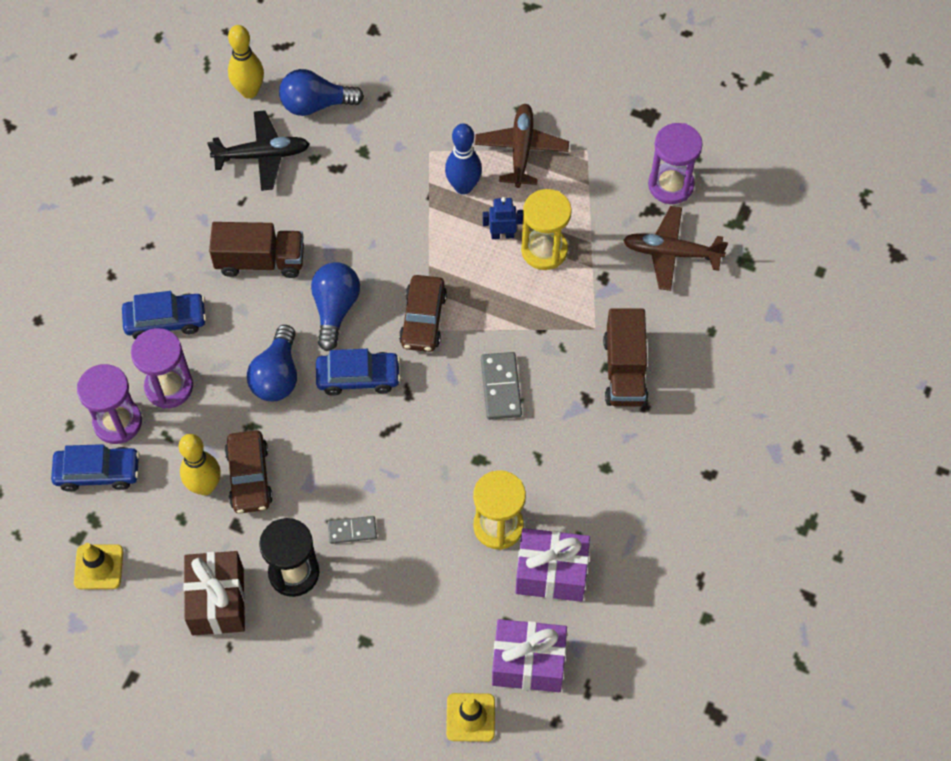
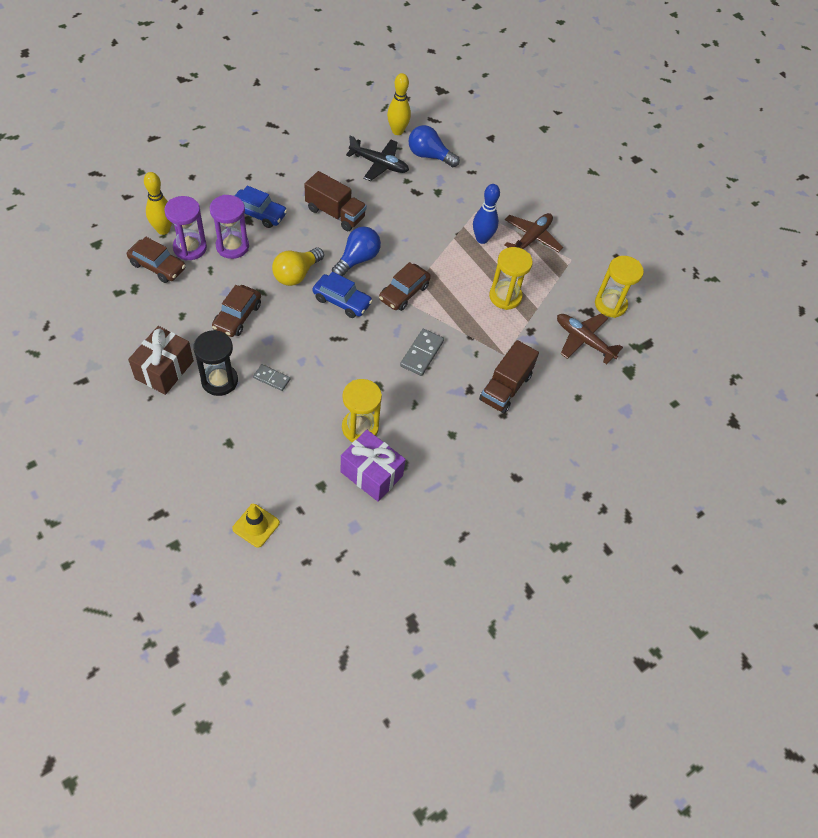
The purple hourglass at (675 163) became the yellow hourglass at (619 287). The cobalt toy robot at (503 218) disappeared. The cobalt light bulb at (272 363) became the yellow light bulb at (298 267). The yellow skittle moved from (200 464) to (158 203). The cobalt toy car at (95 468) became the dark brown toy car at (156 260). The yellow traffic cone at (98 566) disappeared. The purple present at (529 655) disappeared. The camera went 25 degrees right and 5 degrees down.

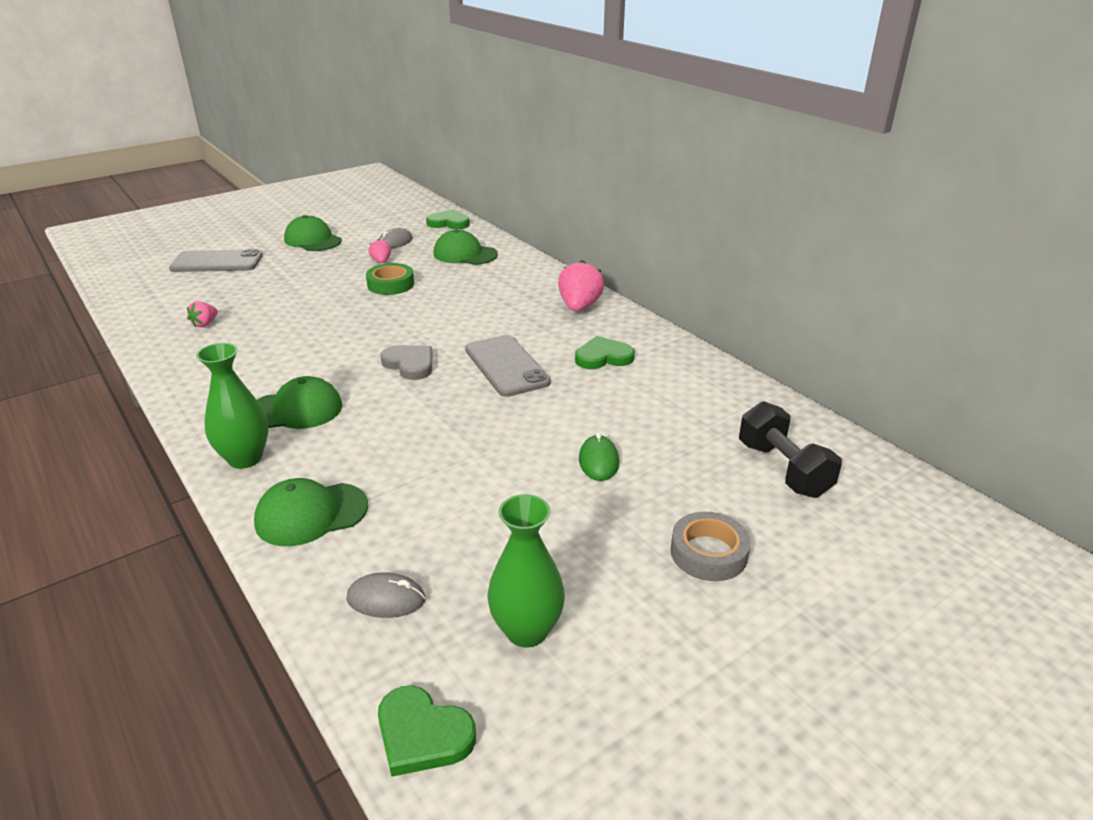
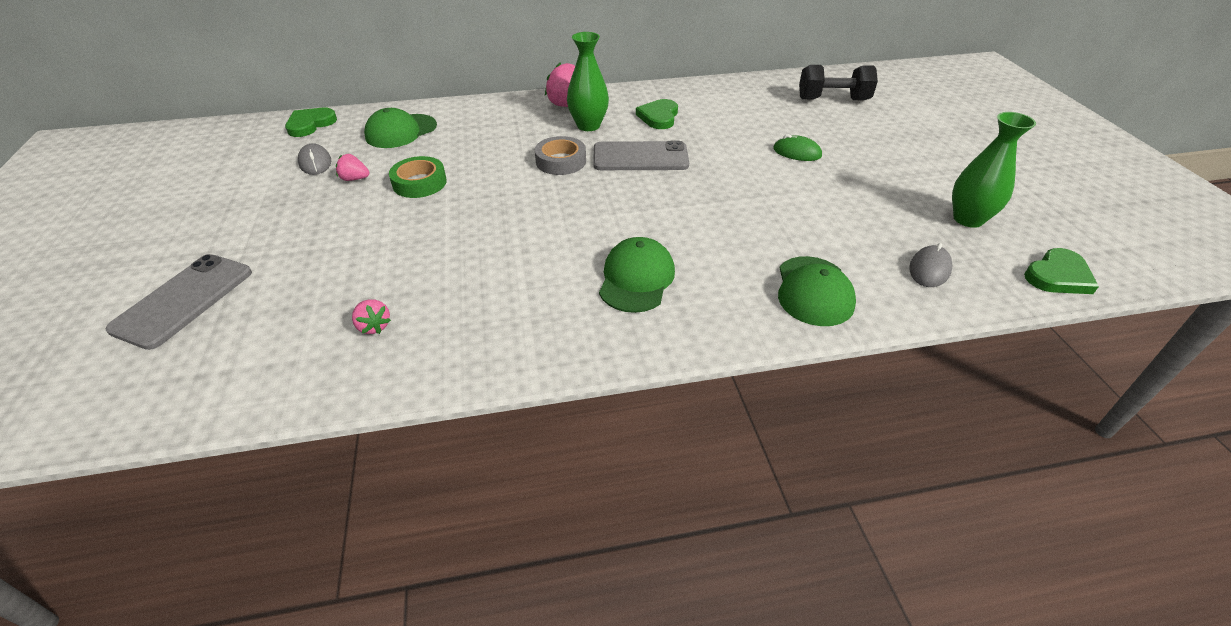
The leaf-green cap at (313 233) disappeared. The leaf-green tall vase moved from (232 406) to (588 81). The ash-grey love heart at (406 362) disappeared. The ash-grey sticky tape moved from (710 546) to (560 155). The camera went 65 degrees left and 10 degrees up.

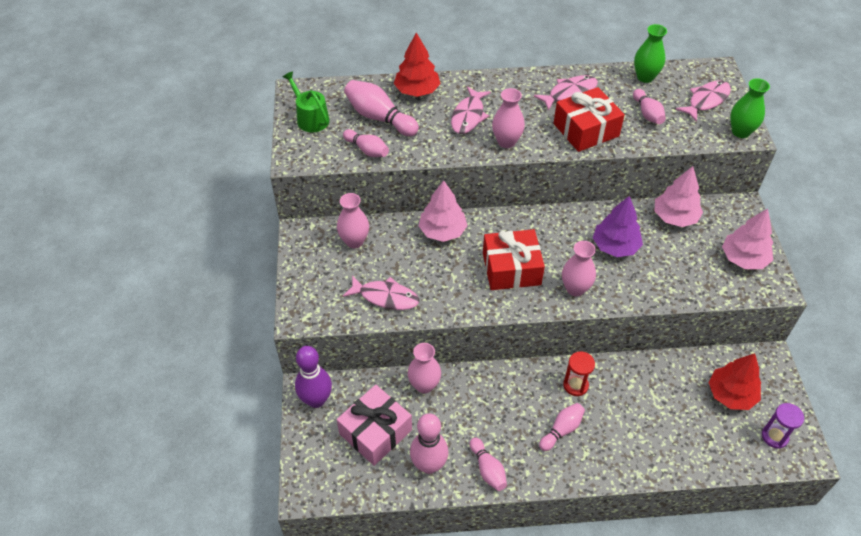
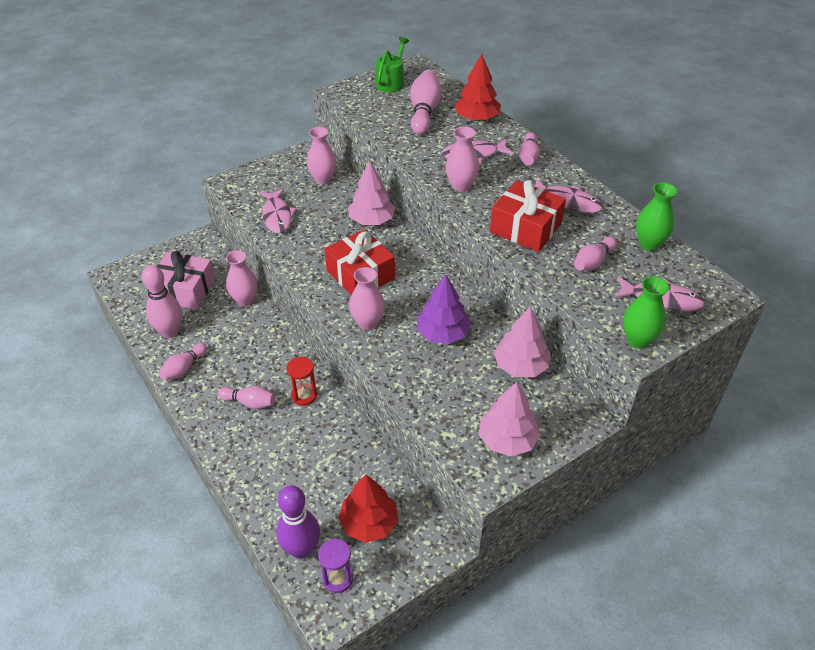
The pink skittle moved from (366 143) to (529 148). The purple skittle moved from (313 377) to (298 522). The camera went 60 degrees right and 5 degrees down.

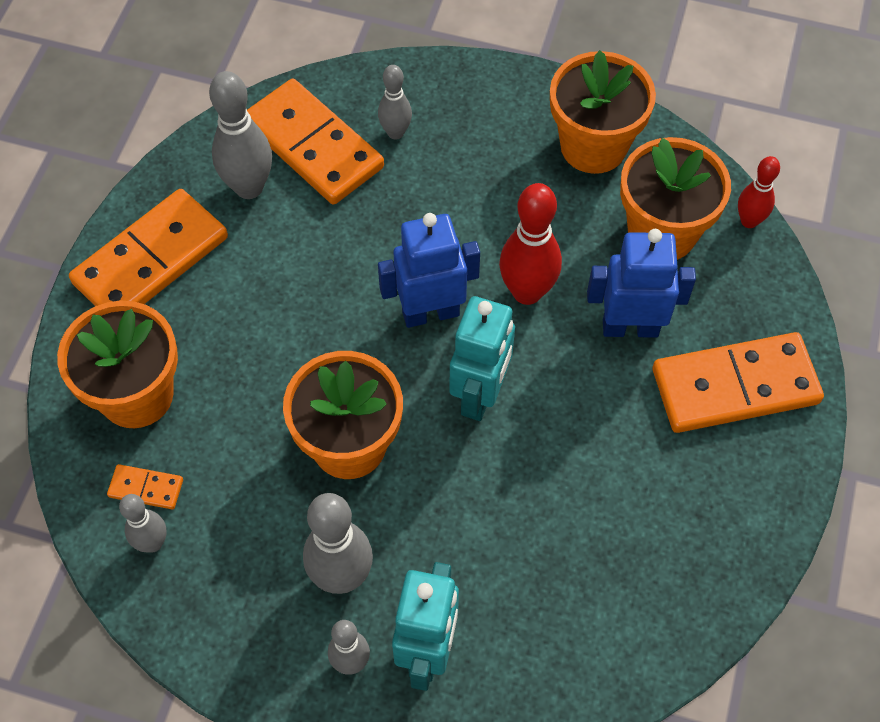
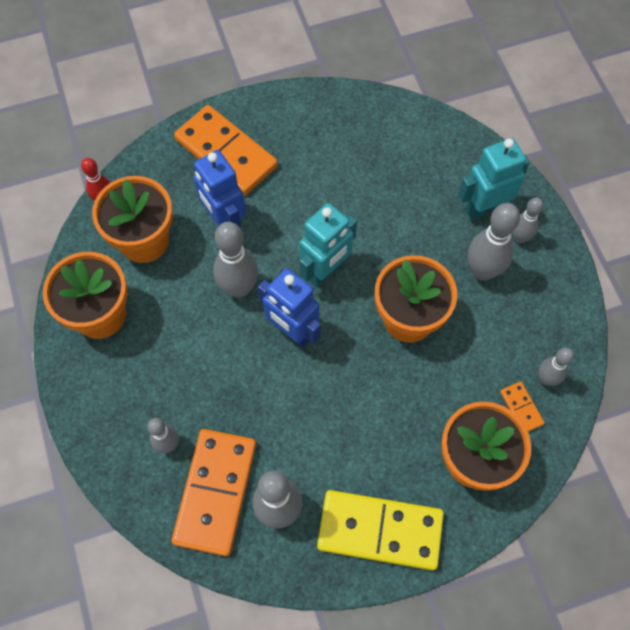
The scarlet skittle at (530 244) became the ash-grey skittle at (235 260). The orange-coloured domino tile at (148 247) became the yellow domino tile at (380 530). The turquoise toy robot at (482 358) turned 150 degrees clockwise. The camera went 125 degrees left and 5 degrees up.

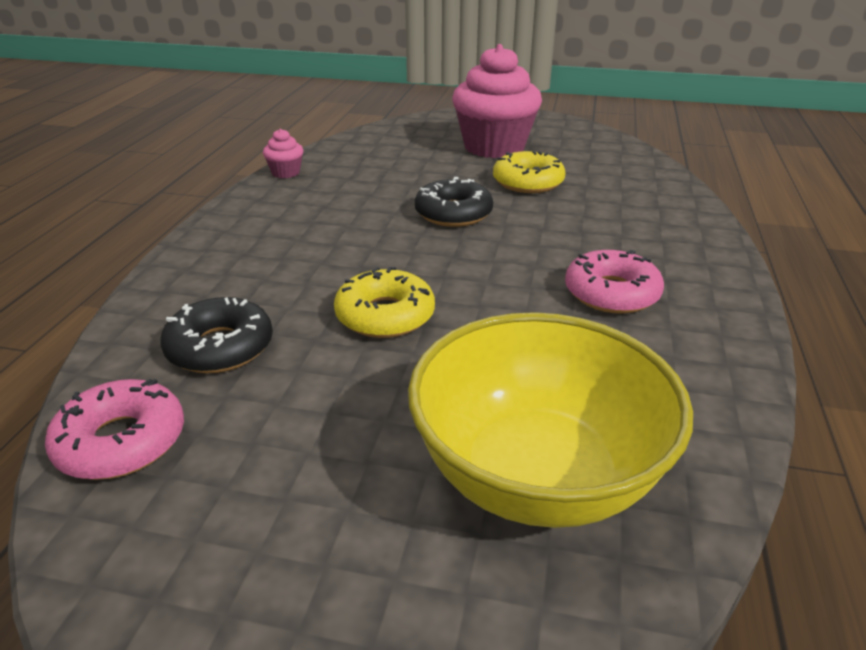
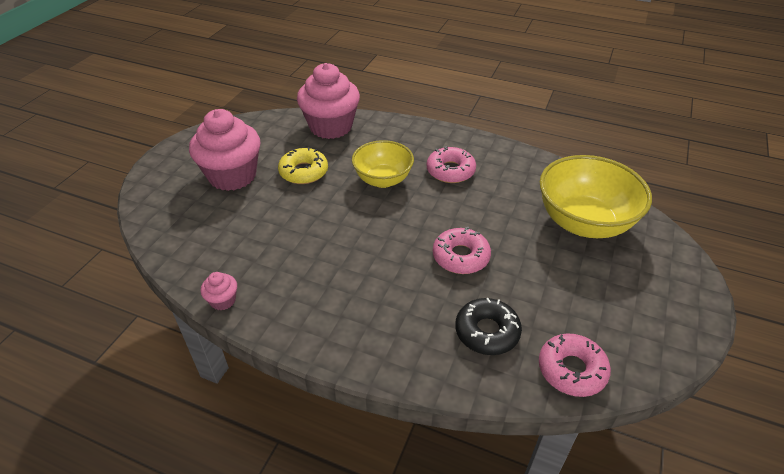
The ebony donut at (454 202) disappeared. The yellow donut at (384 302) became the pink donut at (462 250). The pink cupcake at (328 101) appeared. The yellow serving bowl at (383 164) appeared. The camera went 80 degrees left and 10 degrees up.

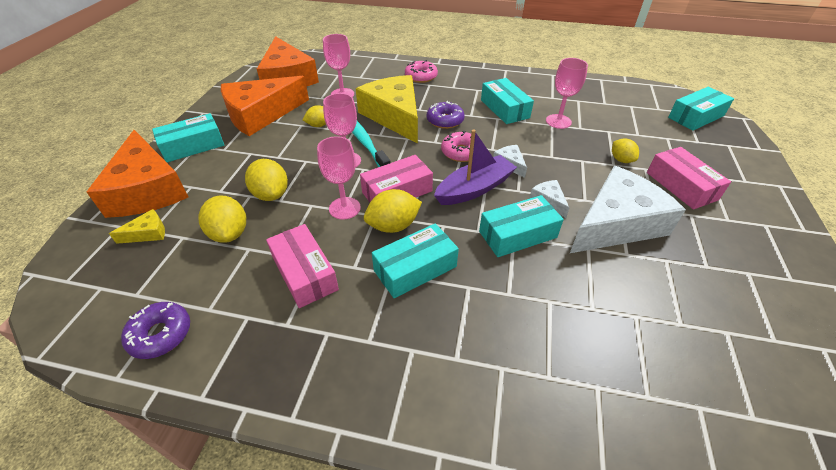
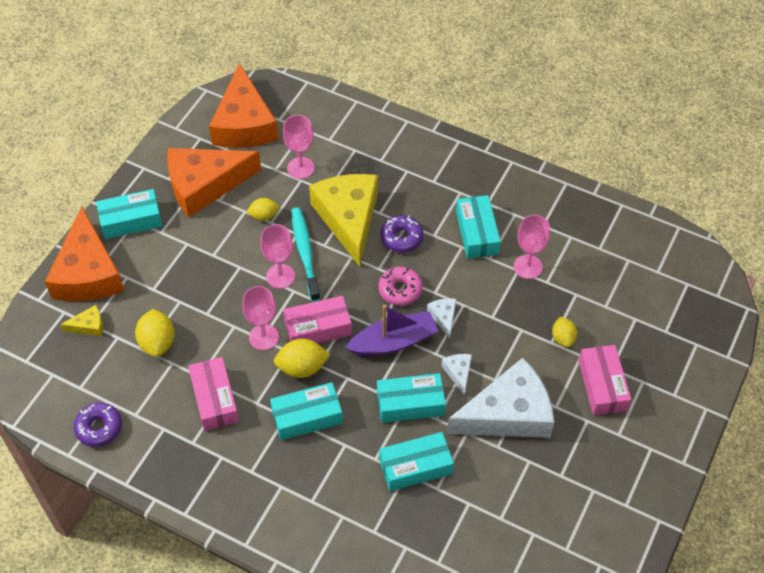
The pink donut at (421 71) disappeared. The turquoise package moved from (701 109) to (416 461). The yellow lemon at (266 180) disappeared. The camera went 15 degrees right and 10 degrees up.

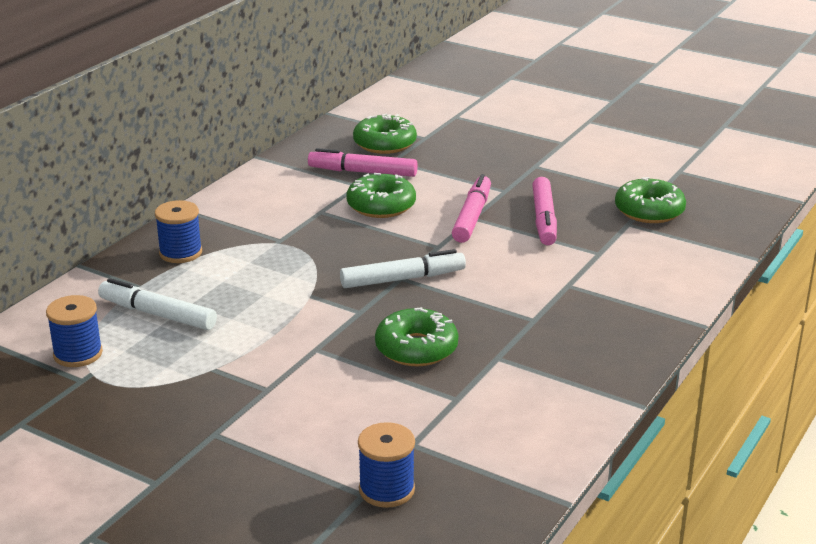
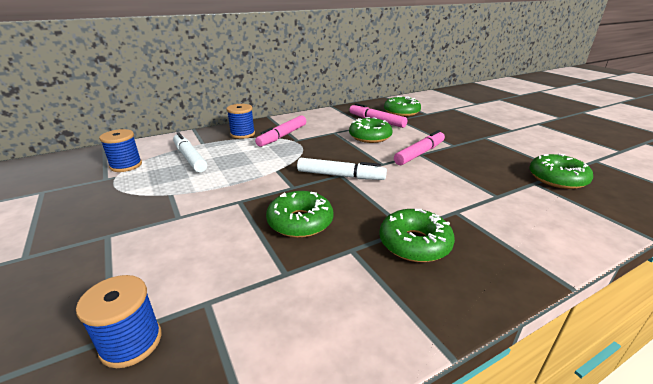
The pink marker moved from (544 211) to (280 131). The leaf-green donut at (417 235) appeared. The camera went 30 degrees right and 0 degrees up.

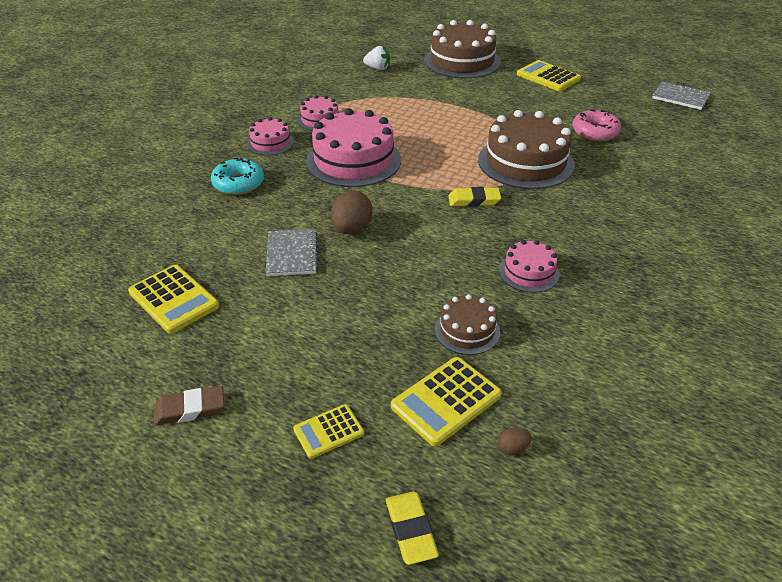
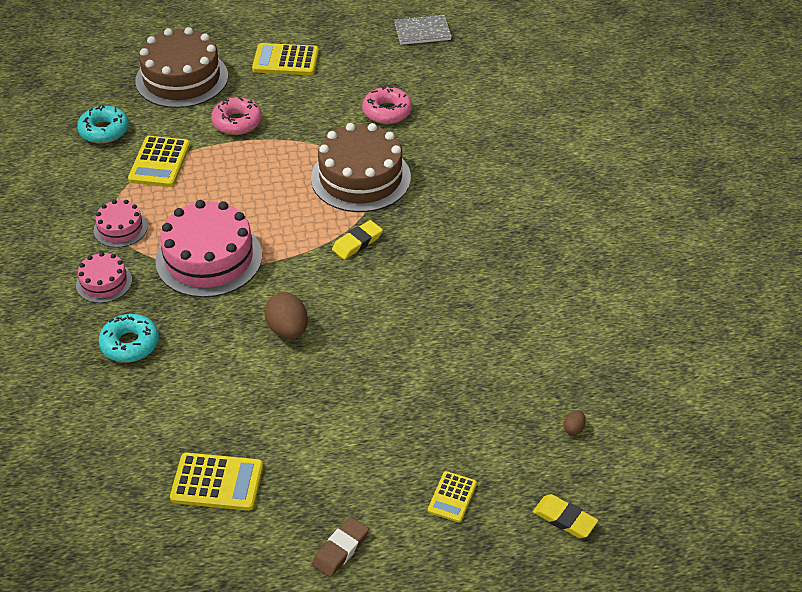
The white strawberry at (376 58) was replaced by the turquoise donut at (103 124). The ash-grey notebook at (292 252) disappeared. The pink layer cake at (529 266) disappeared. The dark brown layer cake at (467 324) disappeared. The yellow adding machine moved from (446 401) to (159 161). The pink donut at (236 116) appeared. The camera went 40 degrees left and 5 degrees up.

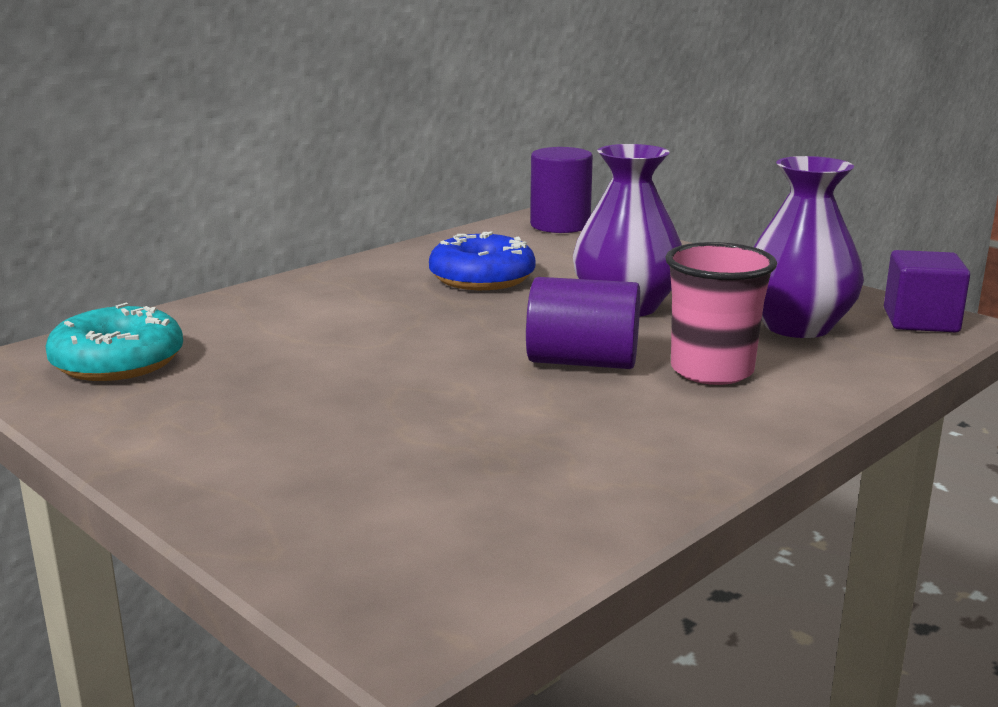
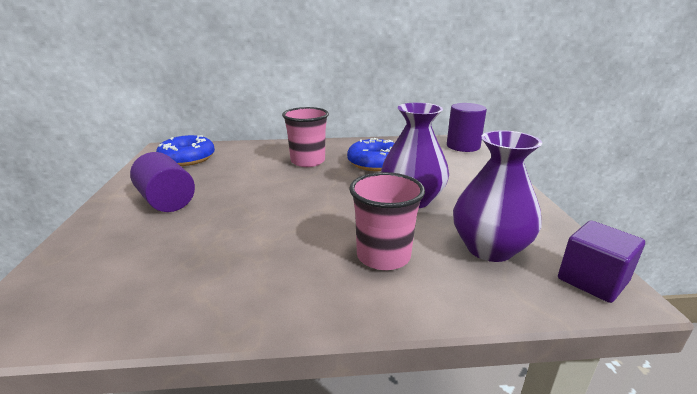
The purple cylinder moved from (583 323) to (162 182). The turquoise donut at (114 342) became the cobalt donut at (185 150). The pink tumbler at (305 137) appeared. The camera went 40 degrees right and 5 degrees up.

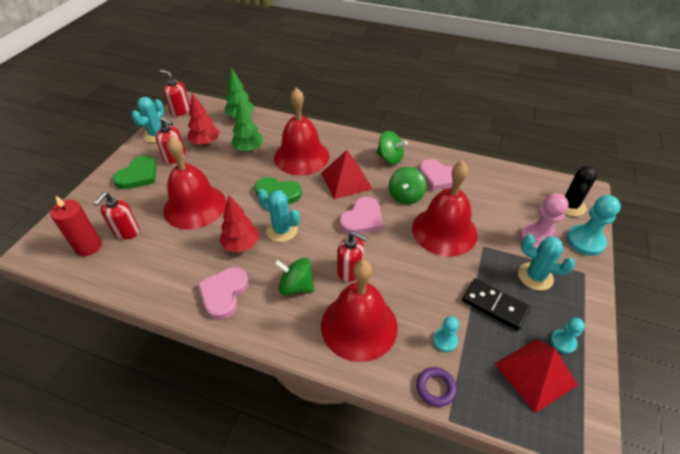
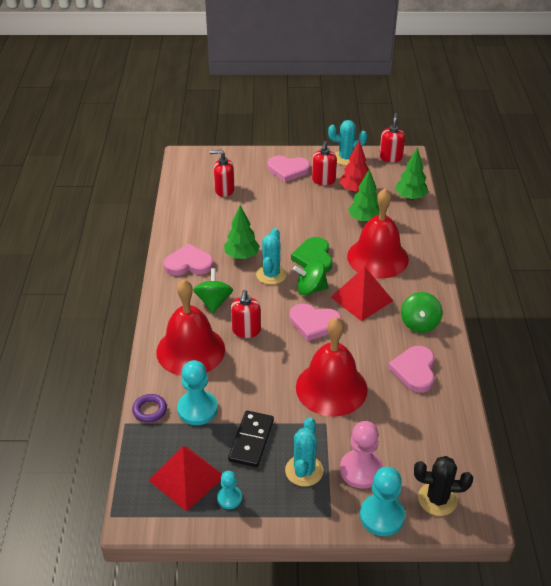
The scarlet bell at (194 183) disappeared. The leaf-green love heart at (134 172) became the pink love heart at (288 169). The leaf-green whirligig moved from (407 185) to (311 277). The scarlet tree at (239 224) became the leaf-green tree at (242 232). The scarlet wax candle at (76 226) disappeared. The turquoise chess pawn at (446 334) changed to 1.76 times the size. The camera went 70 degrees right and 5 degrees down.

